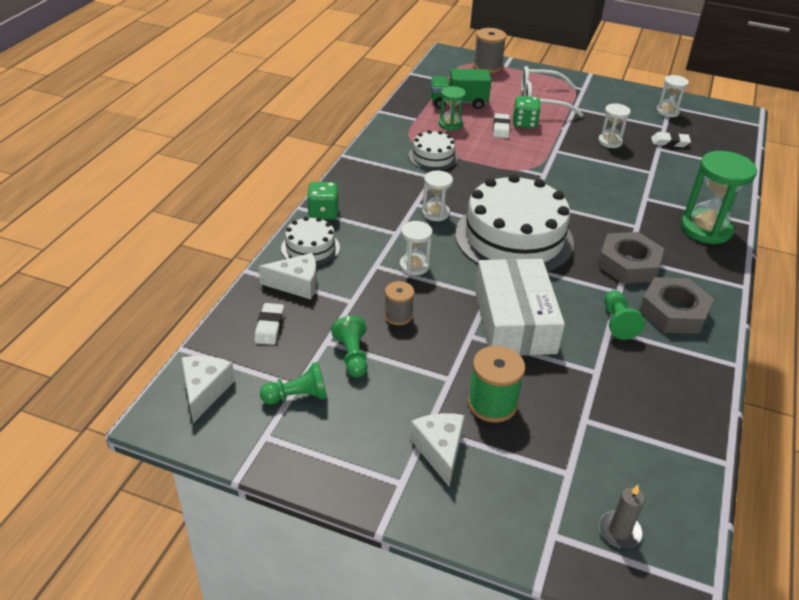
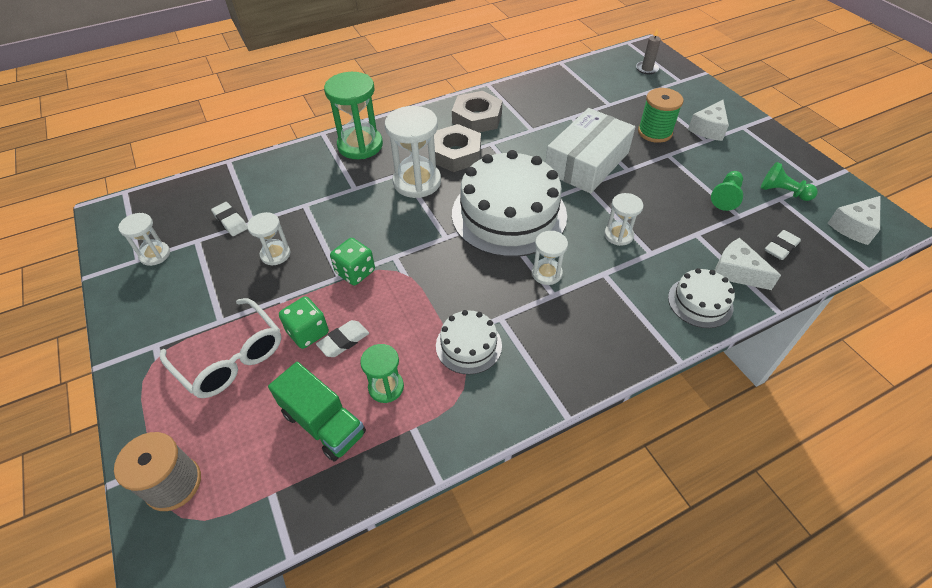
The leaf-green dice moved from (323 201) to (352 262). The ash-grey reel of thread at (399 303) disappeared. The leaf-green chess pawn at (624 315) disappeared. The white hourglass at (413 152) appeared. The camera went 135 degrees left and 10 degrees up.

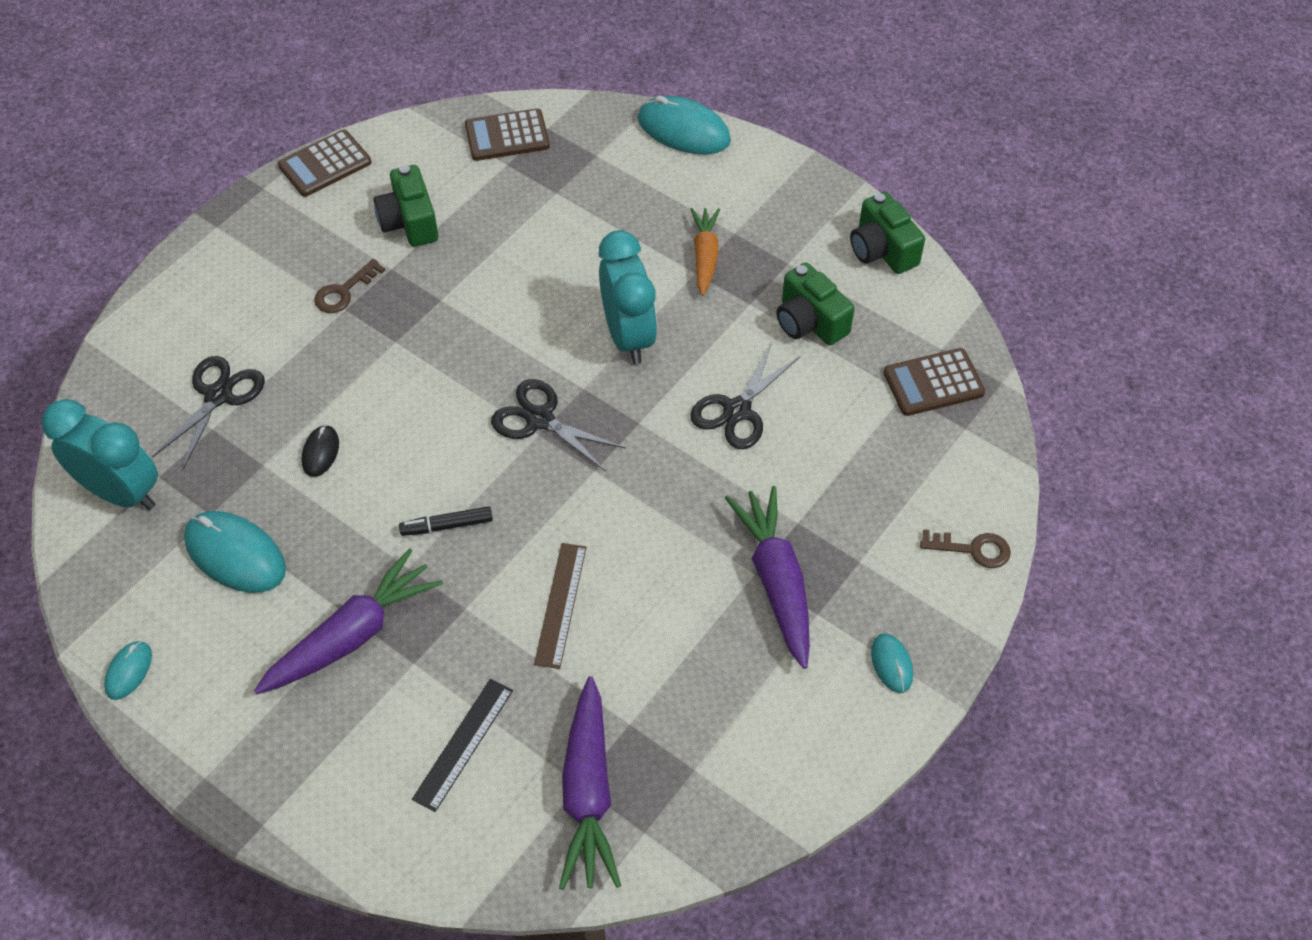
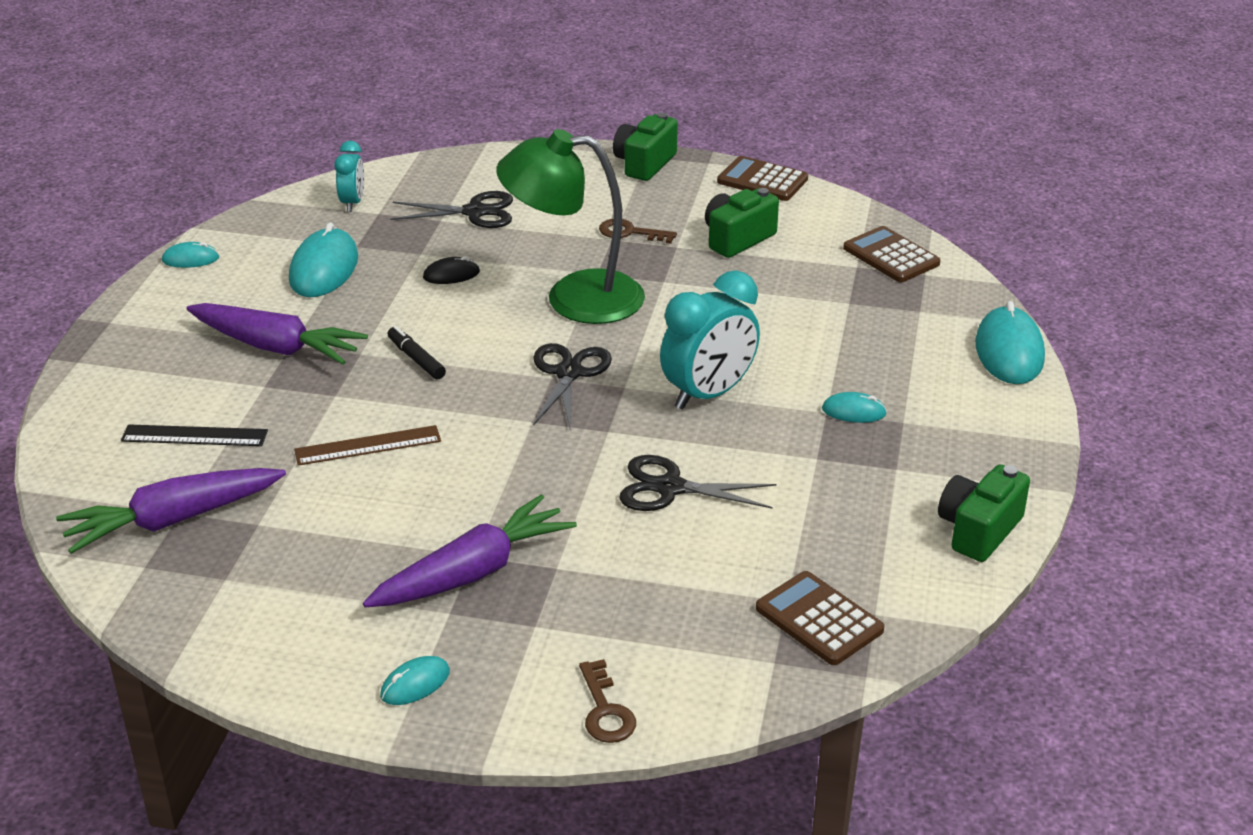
The orange-coloured carrot at (705 252) was replaced by the turquoise PC mouse at (854 407). The leaf-green camera moved from (815 303) to (645 147). The turquoise clock at (100 454) changed to 0.56 times the size. The leaf-green reading lamp at (570 226) appeared. The camera went 65 degrees right and 20 degrees down.

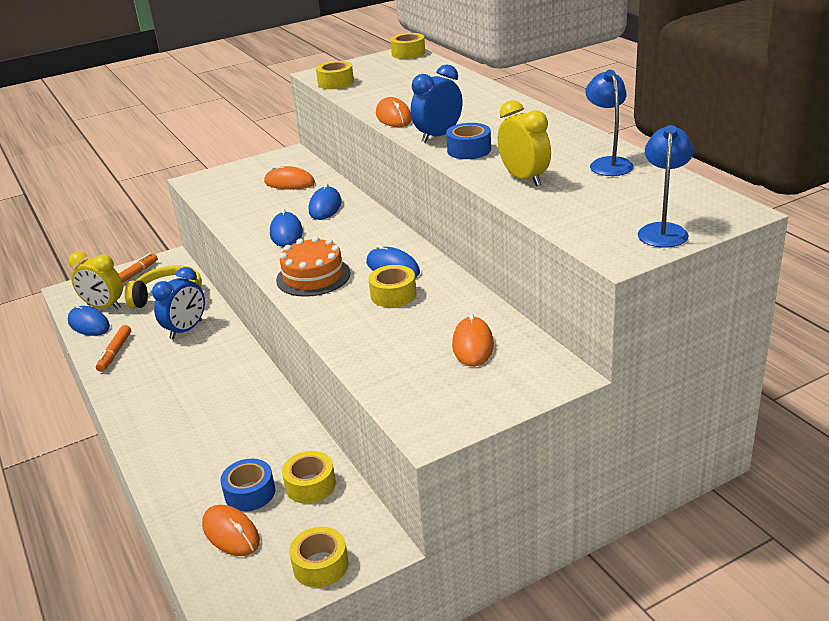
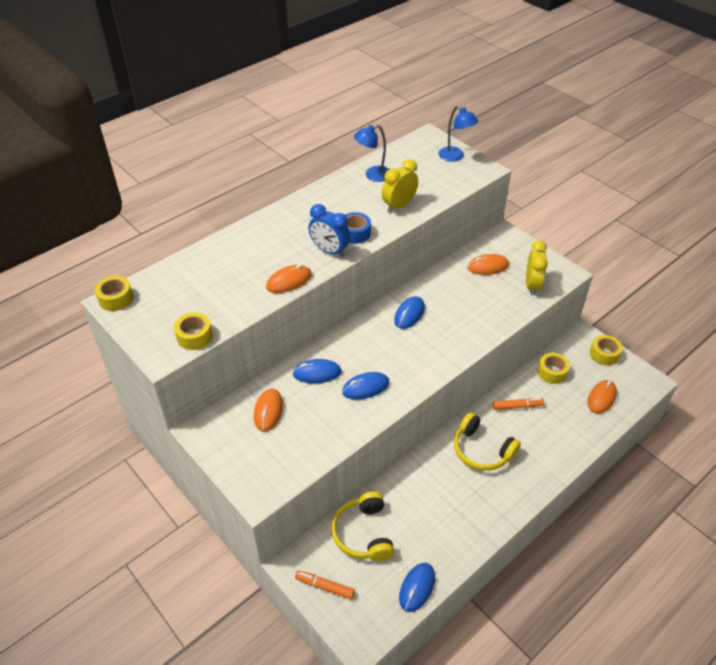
The cobalt reading lamp at (666 186) turned 135 degrees counterclockwise. The orange-coloured layer cake at (313 266) disappeared. The yellow clock moved from (95 280) to (537 268). The yellow sticky tape at (392 286) disappeared. The cobalt clock at (178 303) disappeared. The orange-coloured marker moved from (113 348) to (518 404). The cobalt sticky tape at (247 485) disappeared. The yellow headset at (487 441) appeared. The camera went 105 degrees left and 15 degrees up.

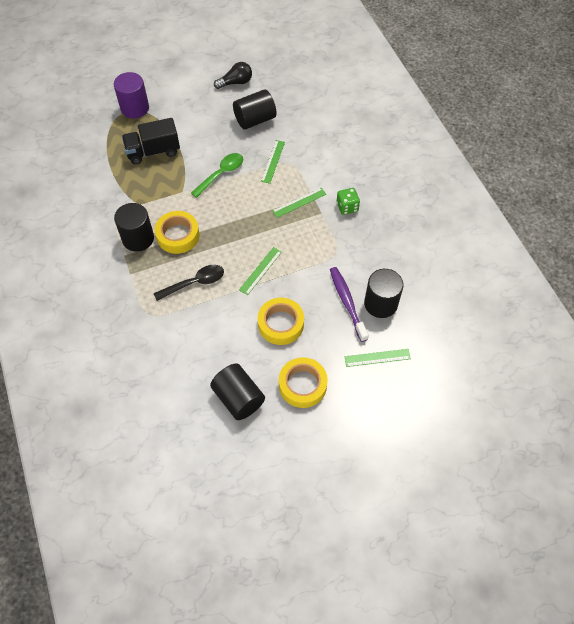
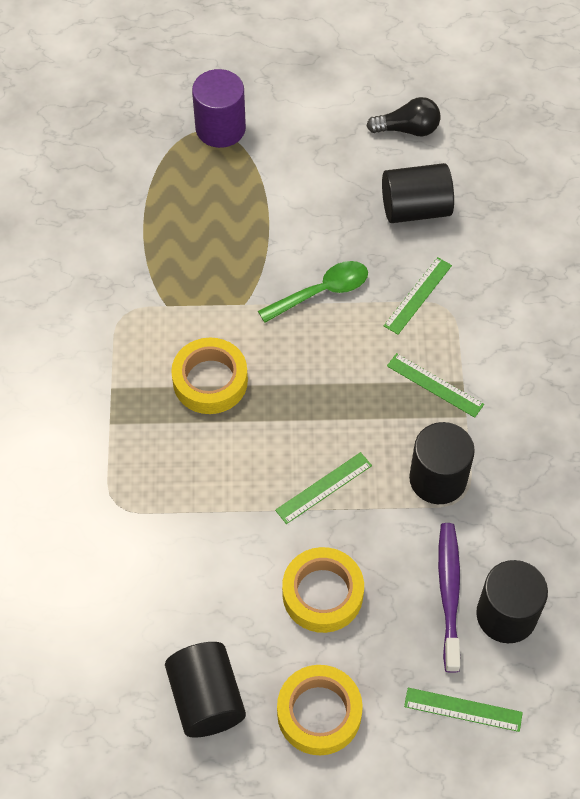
The ebony toy truck at (151 141) disappeared. The leaf-green straightedge at (299 203) turned 45 degrees clockwise. The leaf-green dice at (348 201) disappeared. The ebony cylinder moved from (134 227) to (442 463). The ebony teaspoon at (189 283) disappeared. The camera went 20 degrees right and 0 degrees up.

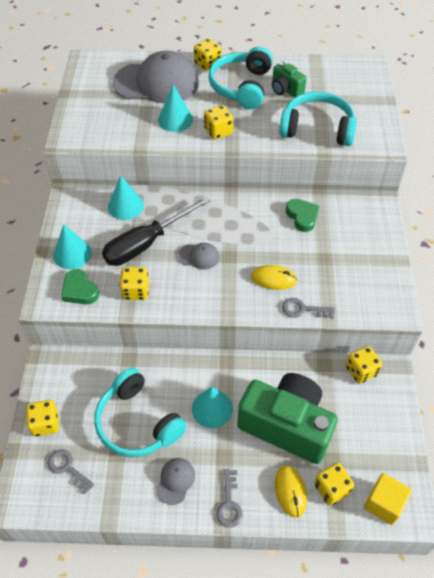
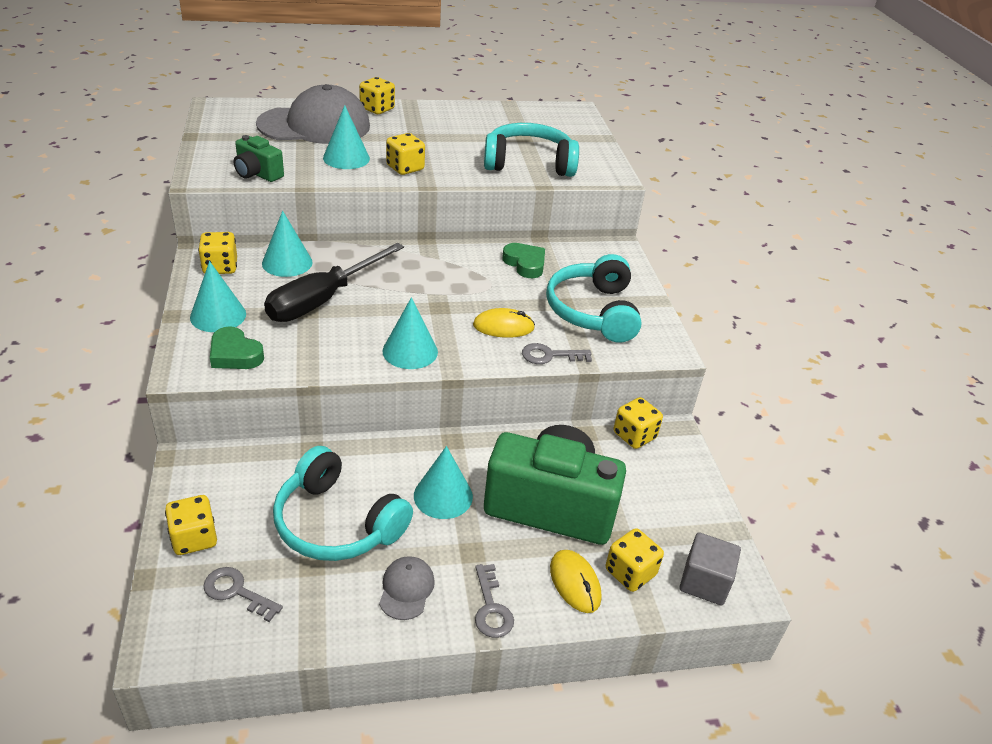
The turquoise headset moved from (240 78) to (594 298). The leaf-green camera moved from (289 79) to (259 158). The ash-grey cap at (198 256) disappeared. The yellow dice moved from (134 283) to (217 253). The yellow solid cube at (388 499) became the ash-grey solid cube at (710 569). The turquoise cone shape at (410 333) appeared. The camera went 15 degrees left and 15 degrees down.

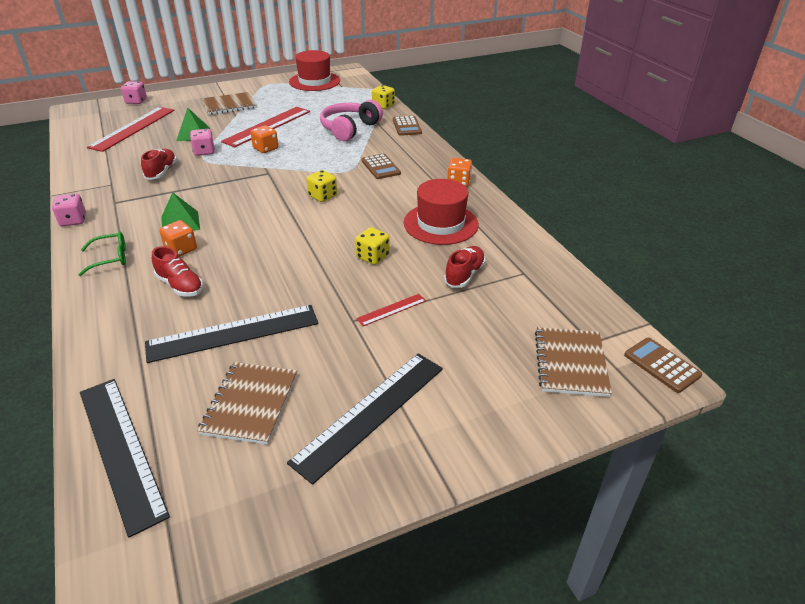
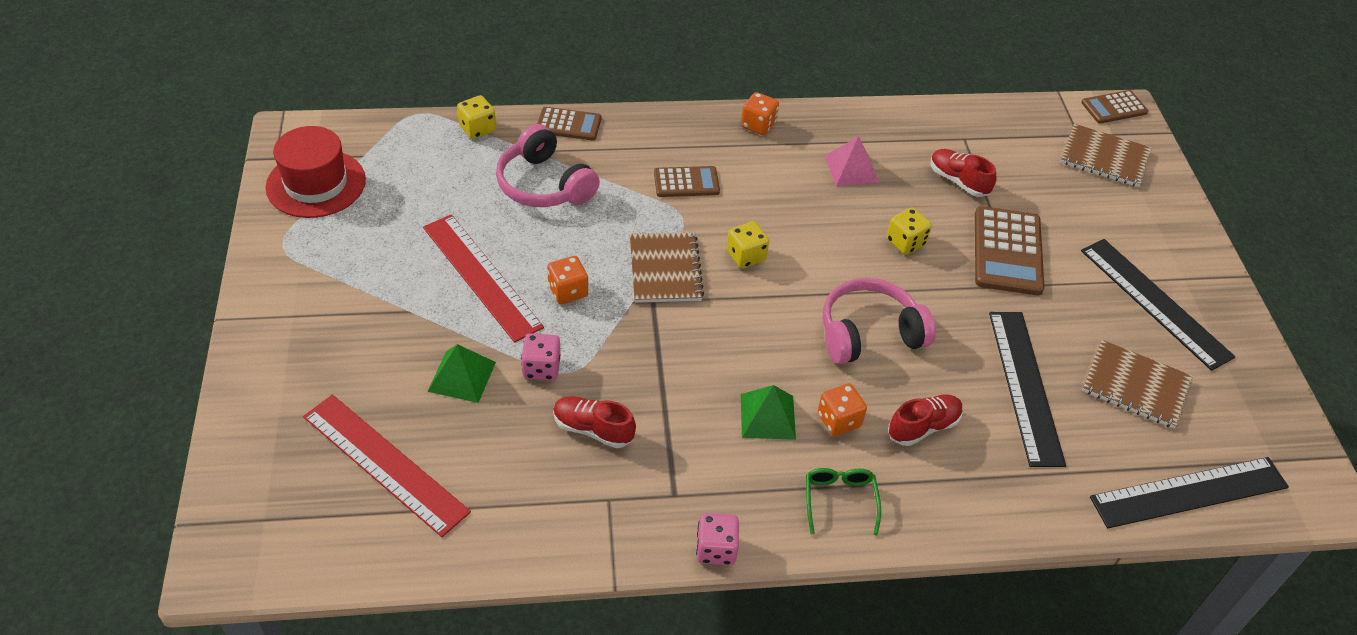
The pink dice at (134 92) disappeared. The dark brown notebook moved from (229 103) to (667 267). The scarlet tall hat at (441 212) was replaced by the pink solid pyramid at (852 161). The scarlet straightedge at (391 310) was replaced by the dark brown adding machine at (1010 250). The pink headset at (879 321) appeared. The camera went 75 degrees left and 10 degrees up.

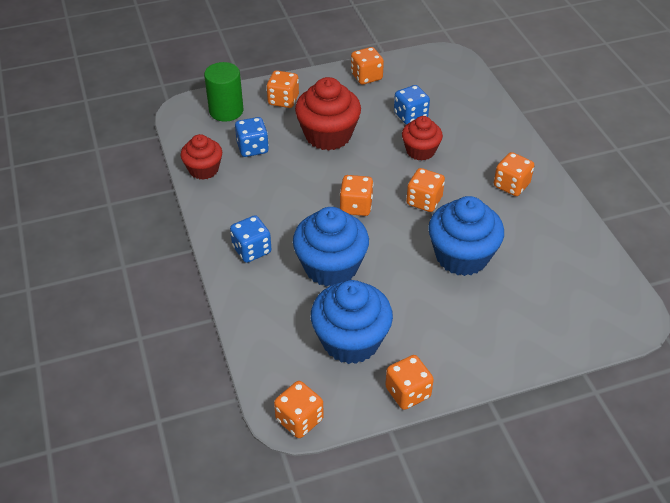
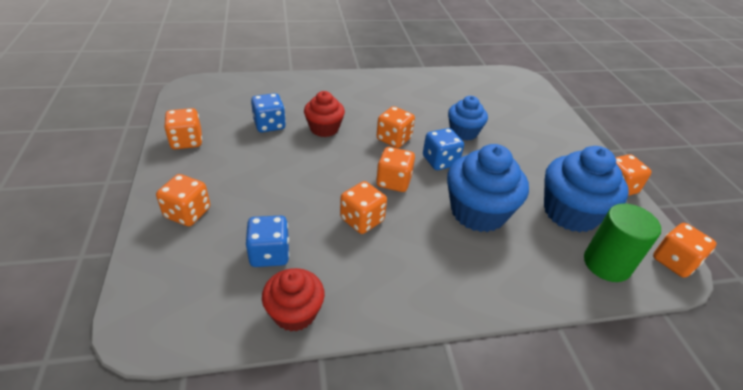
The leaf-green cylinder moved from (223 92) to (622 242). The scarlet cupcake at (328 114) disappeared. The orange-coloured dice moved from (514 174) to (363 207). The cobalt cupcake at (466 236) changed to 0.61 times the size. The cobalt dice moved from (250 239) to (443 149). The camera went 85 degrees left and 5 degrees down.

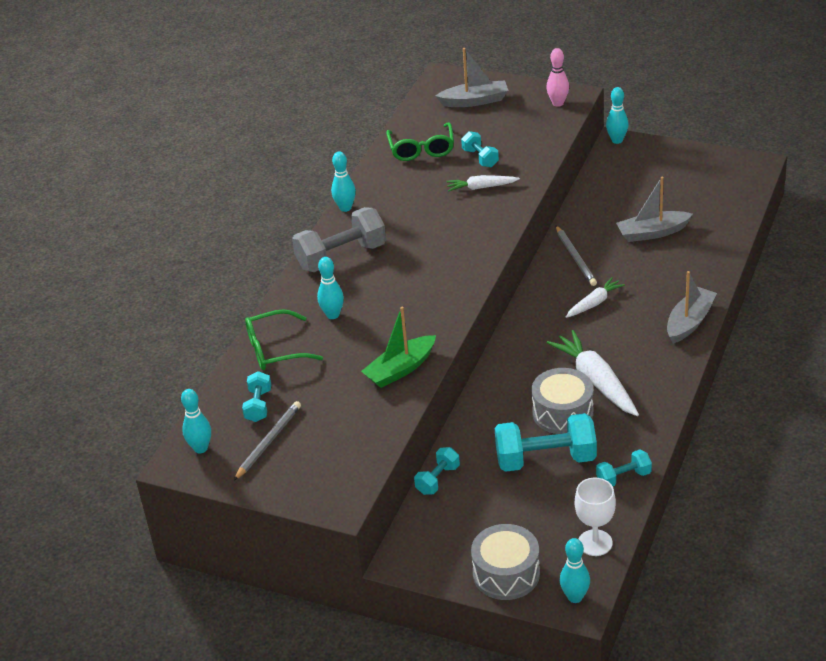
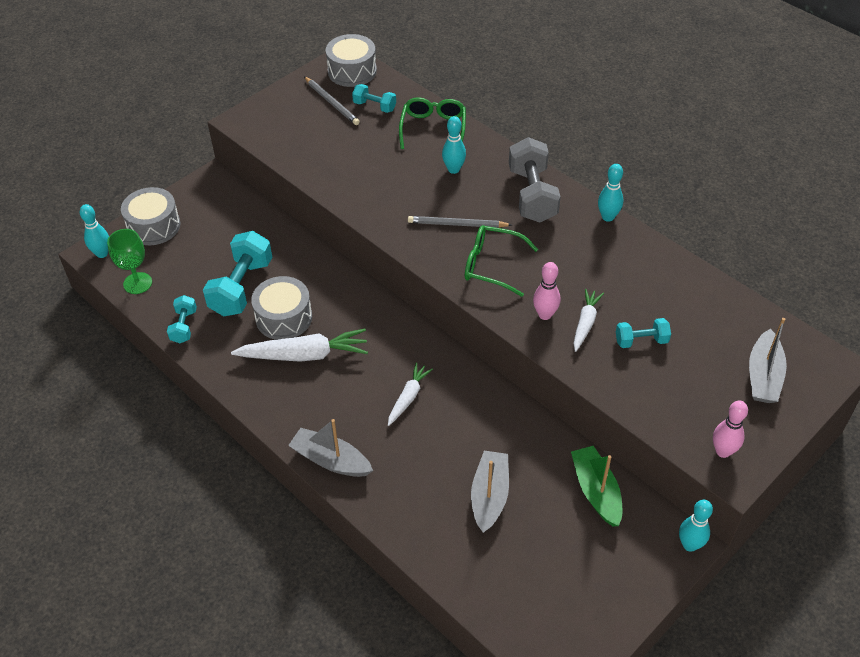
The leaf-green glasses moved from (420 141) to (501 261). The ash-grey pencil moved from (576 256) to (460 222). The ash-grey boat at (692 307) turned 150 degrees clockwise. The white carrot at (595 297) turned 135 degrees counterclockwise. The leaf-green boat moved from (398 347) to (597 486). The turquoise skittle at (196 421) was replaced by the ash-grey snare drum at (351 60). The turquoise dumbbell at (437 471) disappeared. The white wine glass at (595 517) became the leaf-green wine glass at (129 261). The pink skittle at (546 291) appeared. The camera went 110 degrees right and 10 degrees up.

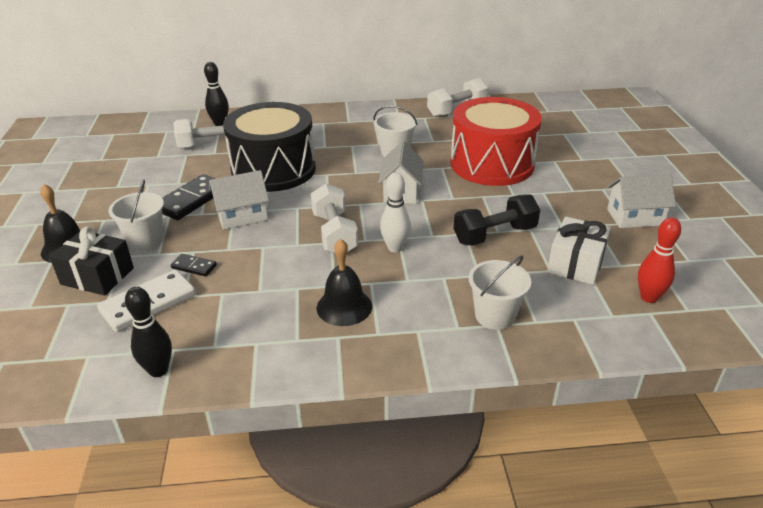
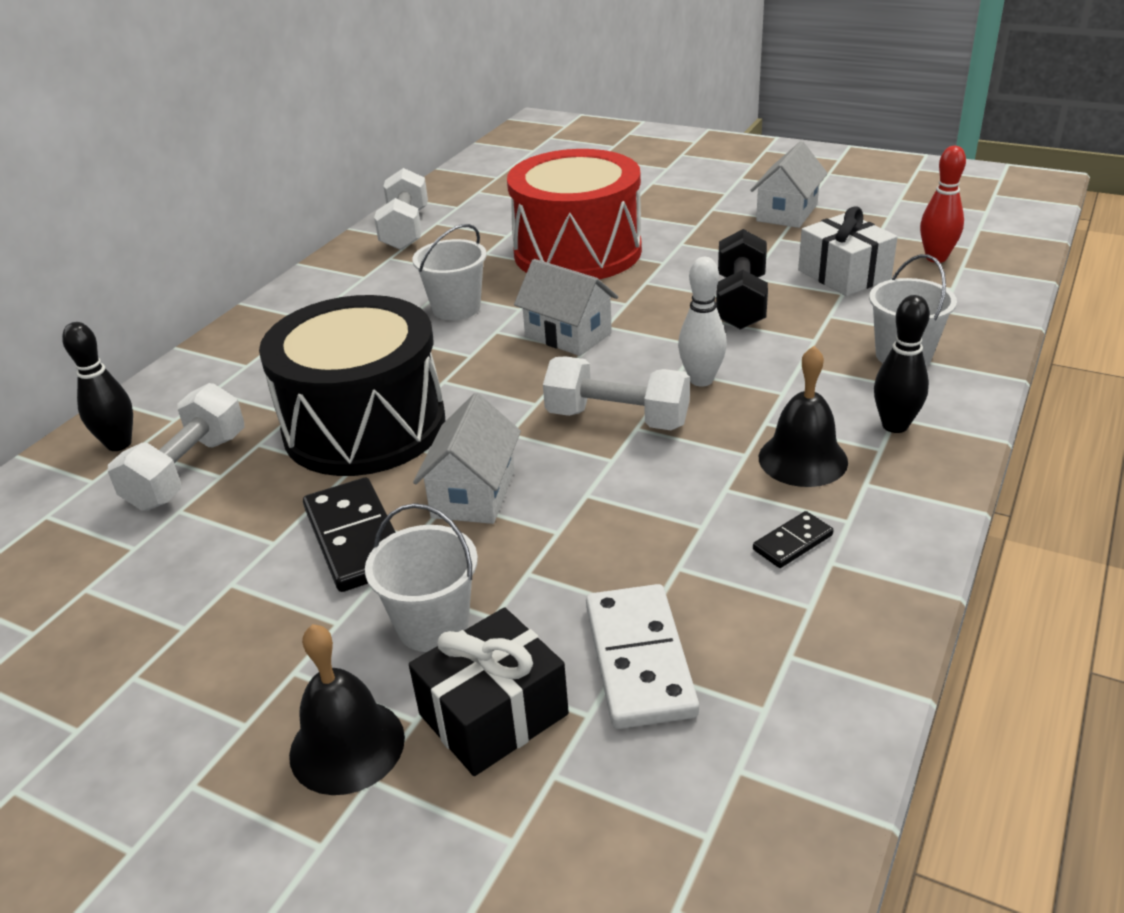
The ebony domino tile moved from (194 265) to (793 539). The ebony skittle moved from (148 332) to (902 364). The camera went 55 degrees left and 0 degrees up.

